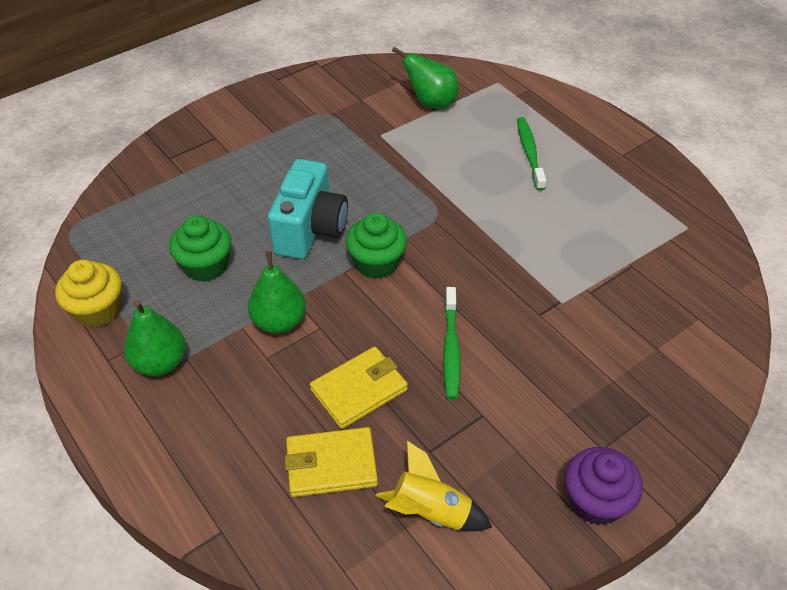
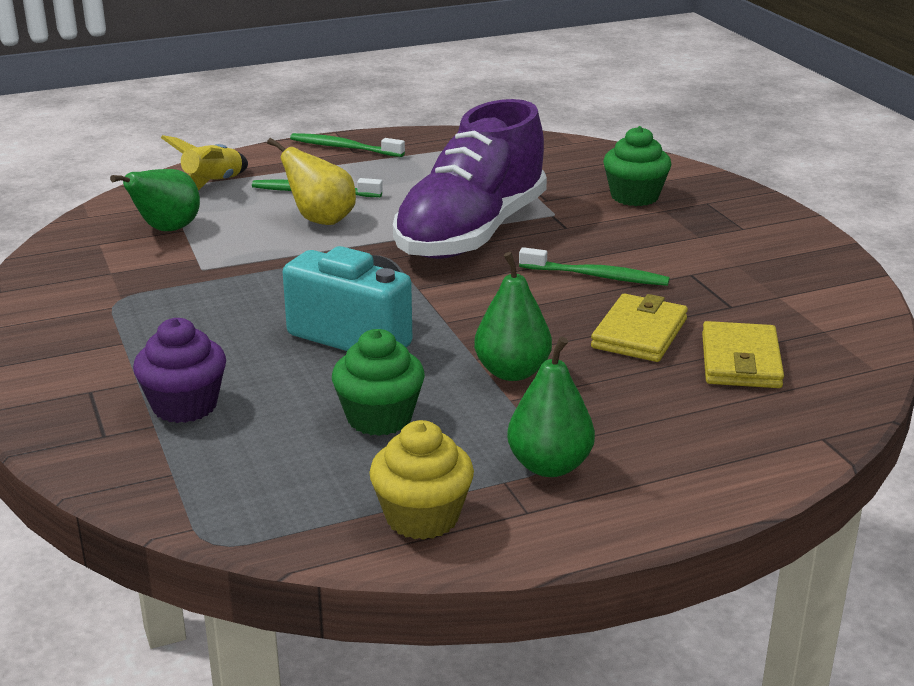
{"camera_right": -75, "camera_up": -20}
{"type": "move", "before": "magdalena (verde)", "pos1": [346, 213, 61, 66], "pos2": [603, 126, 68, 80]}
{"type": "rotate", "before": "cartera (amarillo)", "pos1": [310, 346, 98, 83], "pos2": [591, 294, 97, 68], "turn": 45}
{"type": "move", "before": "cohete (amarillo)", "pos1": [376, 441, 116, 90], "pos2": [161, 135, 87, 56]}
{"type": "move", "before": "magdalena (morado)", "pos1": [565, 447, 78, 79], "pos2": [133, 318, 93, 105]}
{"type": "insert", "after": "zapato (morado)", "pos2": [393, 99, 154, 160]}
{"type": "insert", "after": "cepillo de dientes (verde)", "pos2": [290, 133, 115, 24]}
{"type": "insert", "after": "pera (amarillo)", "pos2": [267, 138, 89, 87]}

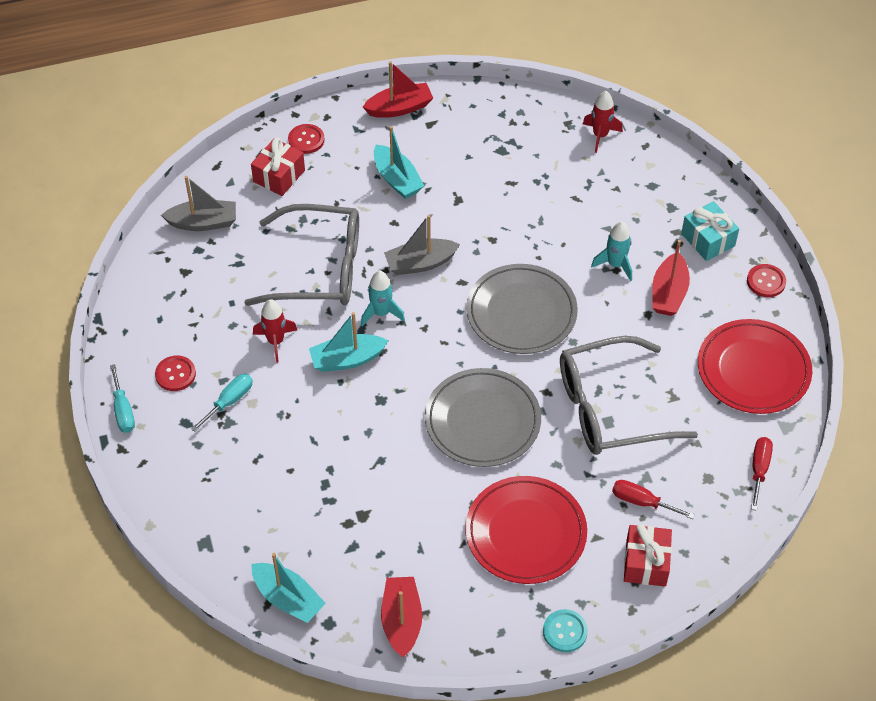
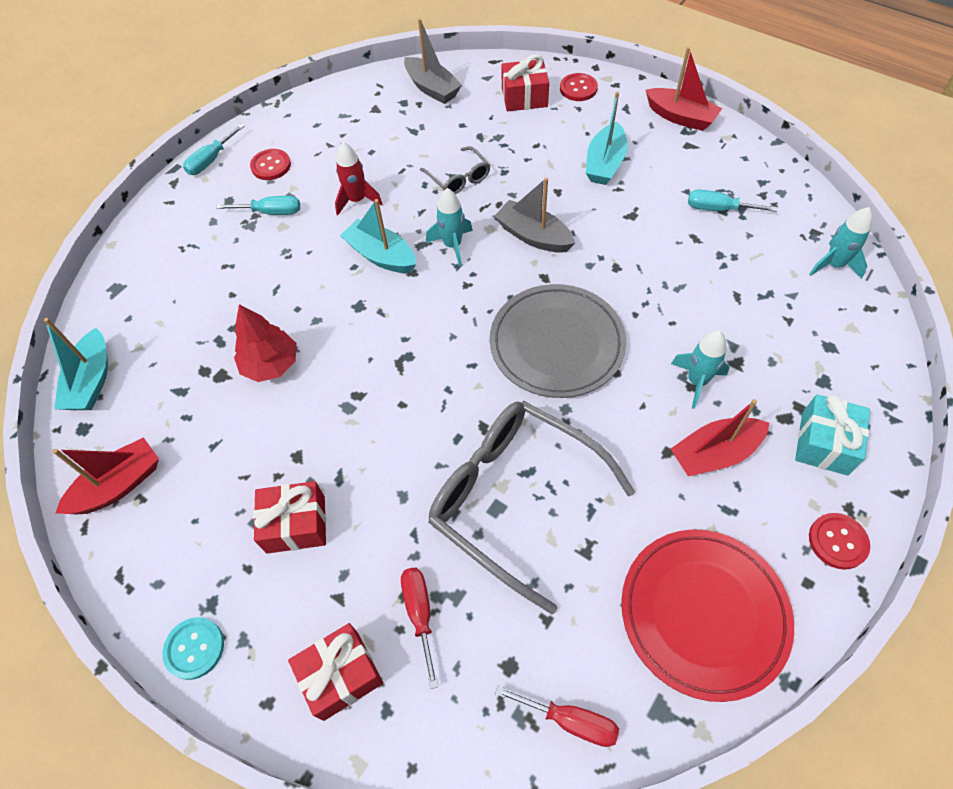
{"camera_right": 55, "camera_up": 5}
{"type": "recolor", "before": "cohete (rojo)", "after": "cohete (turquesa)", "pos1": [583, 91, 40, 62], "pos2": [809, 207, 64, 72]}
{"type": "resize", "before": "gafas (gris)", "pos1": [244, 204, 115, 102], "pos2": [420, 146, 70, 48], "scale": 0.46}
{"type": "delete", "before": "plato (gris)", "pos1": [425, 368, 116, 99]}
{"type": "rotate", "before": "destornillador (rojo)", "pos1": [751, 437, 22, 74], "pos2": [495, 686, 124, 61], "turn": 45}
{"type": "replace", "before": "plato (rojo)", "after": "regalo (rojo)", "pos1": [465, 476, 122, 108], "pos2": [253, 481, 73, 73]}
{"type": "insert", "after": "destornillador (turquesa)", "pos2": [688, 190, 89, 22]}
{"type": "insert", "after": "árbol (rojo)", "pos2": [234, 304, 63, 78]}

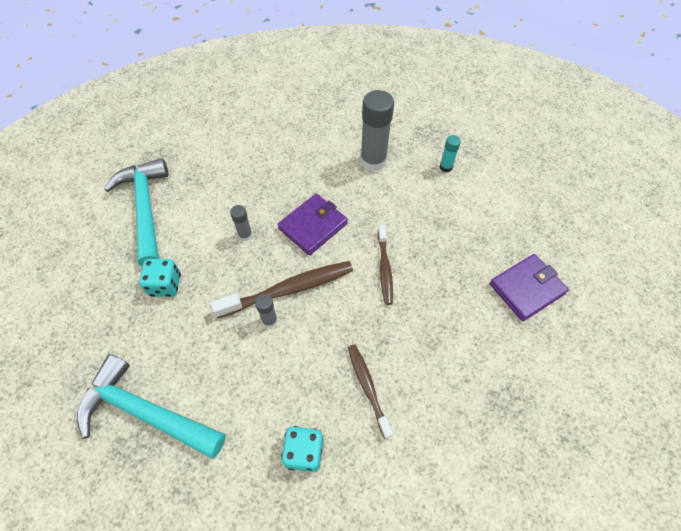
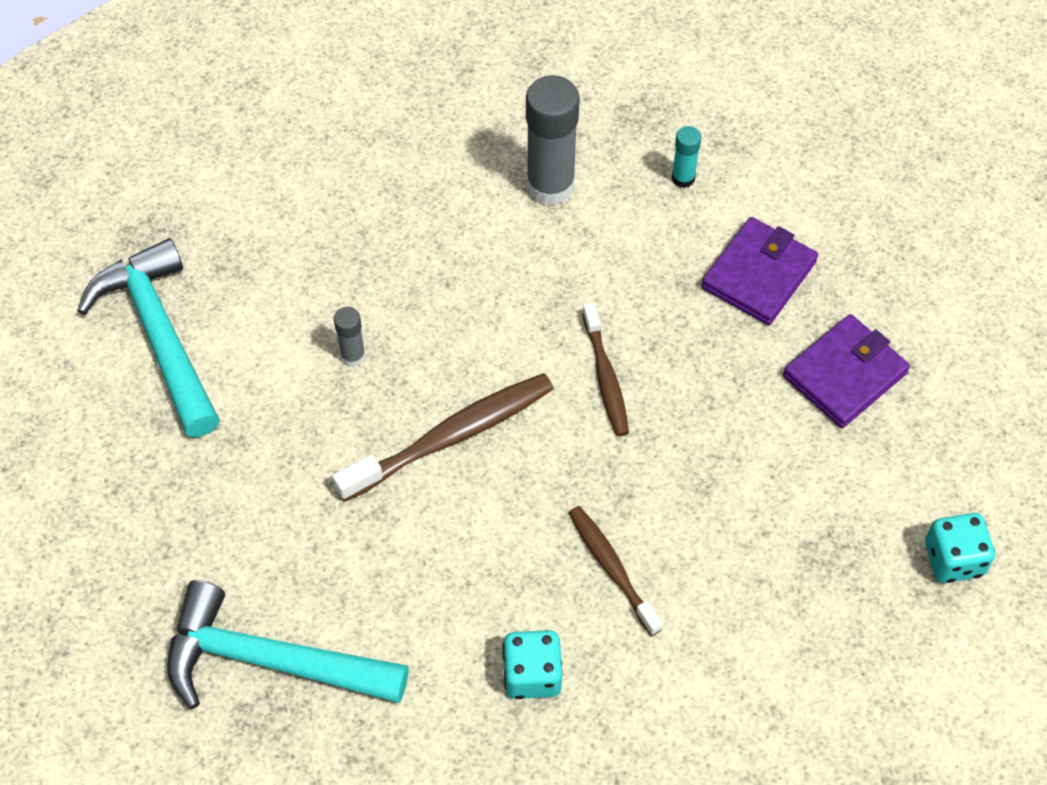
{"camera_right": -10, "camera_up": 0}
{"type": "move", "before": "cartera (morado)", "pos1": [277, 194, 71, 61], "pos2": [701, 217, 117, 108]}
{"type": "move", "before": "dado (turquesa)", "pos1": [139, 259, 42, 38], "pos2": [925, 513, 70, 70]}
{"type": "delete", "before": "barra de pegamento (gris)", "pos1": [255, 294, 23, 34]}

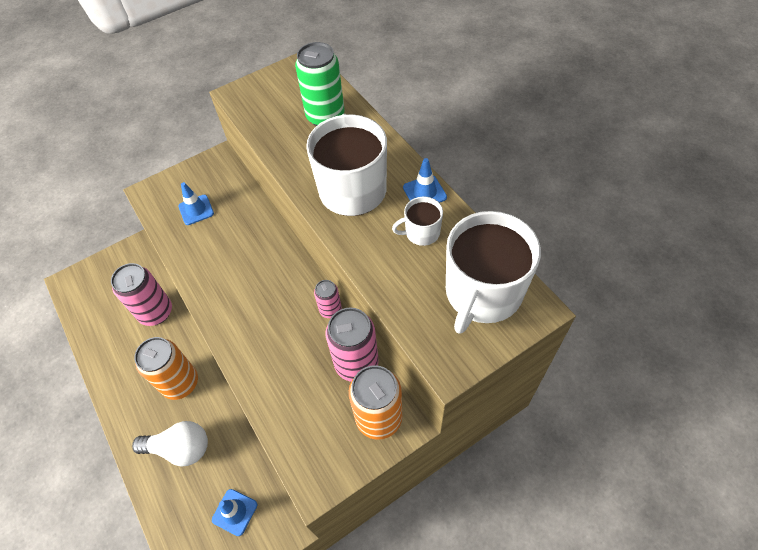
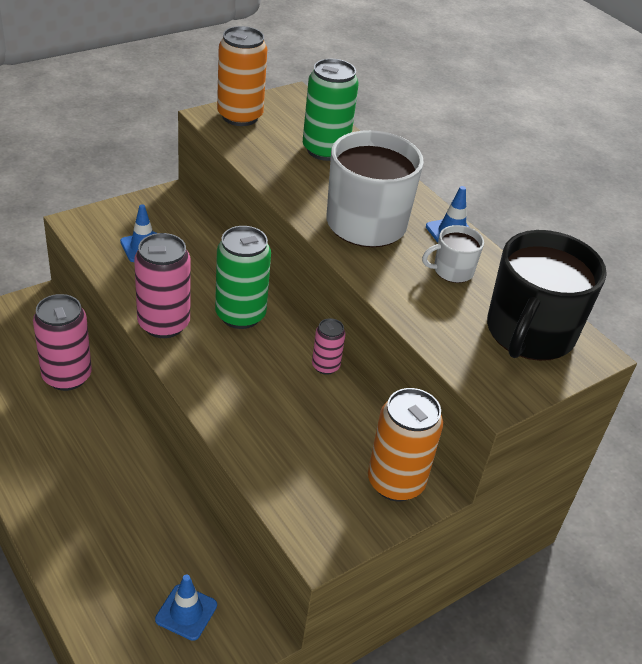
{"camera_right": -10, "camera_up": -15}
{"type": "recolor", "before": "taza (blanco)", "after": "taza (negro)", "pos1": [446, 211, 95, 123], "pos2": [487, 230, 120, 131]}
{"type": "move", "before": "lata (rosa)", "pos1": [326, 308, 53, 74], "pos2": [134, 233, 57, 105]}
{"type": "move", "before": "lata (naranja)", "pos1": [134, 337, 64, 63], "pos2": [217, 26, 50, 100]}
{"type": "delete", "before": "bombilla (blanco)", "pos1": [132, 421, 76, 45]}
{"type": "insert", "after": "lata (verde)", "pos2": [215, 226, 56, 103]}

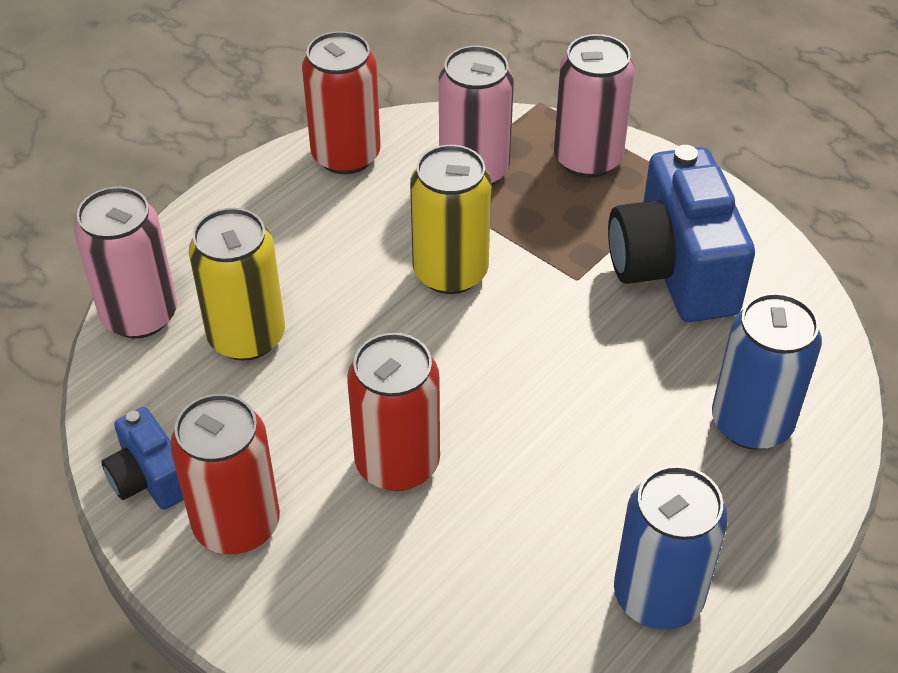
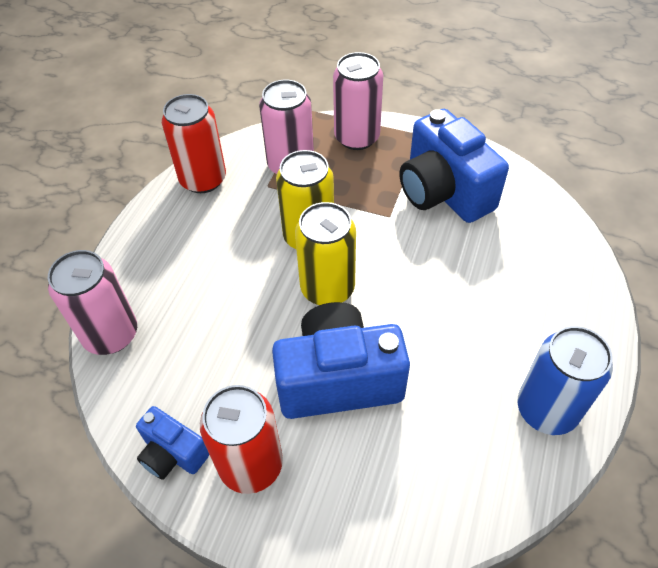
{"camera_right": -20, "camera_up": 5}
{"type": "move", "before": "lata (amarillo)", "pos1": [189, 208, 96, 152], "pos2": [295, 202, 61, 103]}
{"type": "delete", "before": "lata (azul)", "pos1": [712, 293, 110, 157]}
{"type": "replace", "before": "lata (rojo)", "after": "cámara (azul)", "pos1": [347, 333, 93, 158], "pos2": [272, 302, 138, 117]}

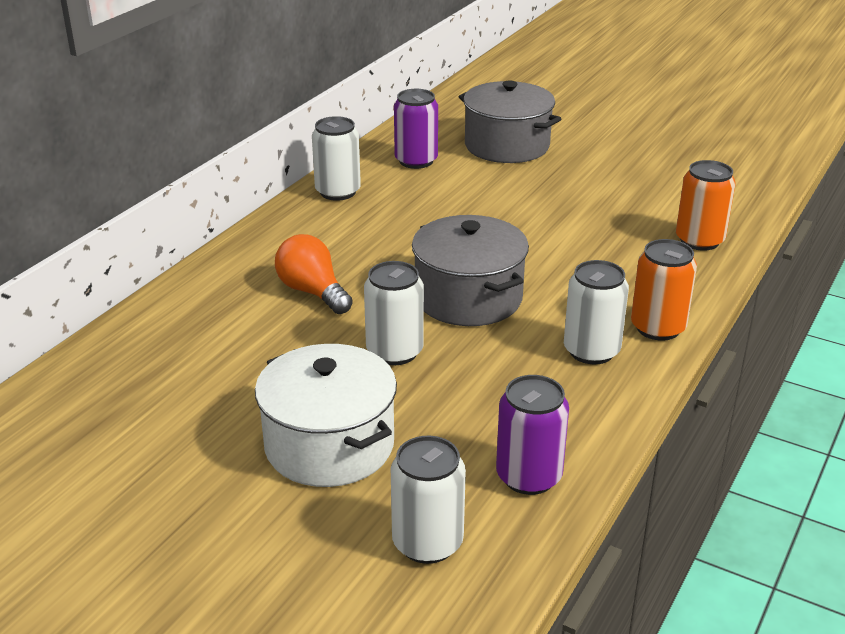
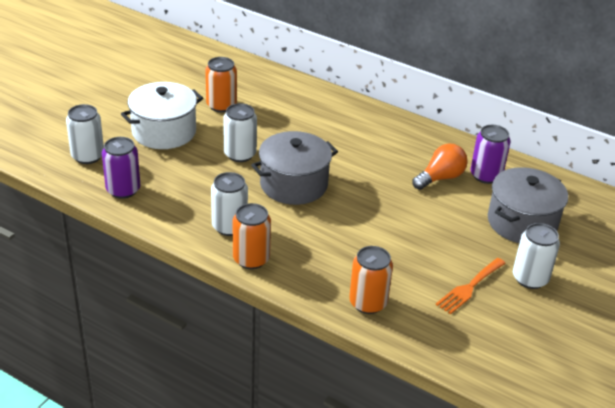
{"camera_right": 90, "camera_up": 5}
{"type": "move", "before": "lata (blanco)", "pos1": [312, 116, 49, 85], "pos2": [513, 223, 47, 66]}
{"type": "move", "before": "bombilla (naranja)", "pos1": [275, 234, 78, 80], "pos2": [412, 144, 56, 46]}
{"type": "insert", "after": "lata (naranja)", "pos2": [205, 57, 32, 55]}
{"type": "insert", "after": "tenedor (naranja)", "pos2": [436, 258, 70, 56]}

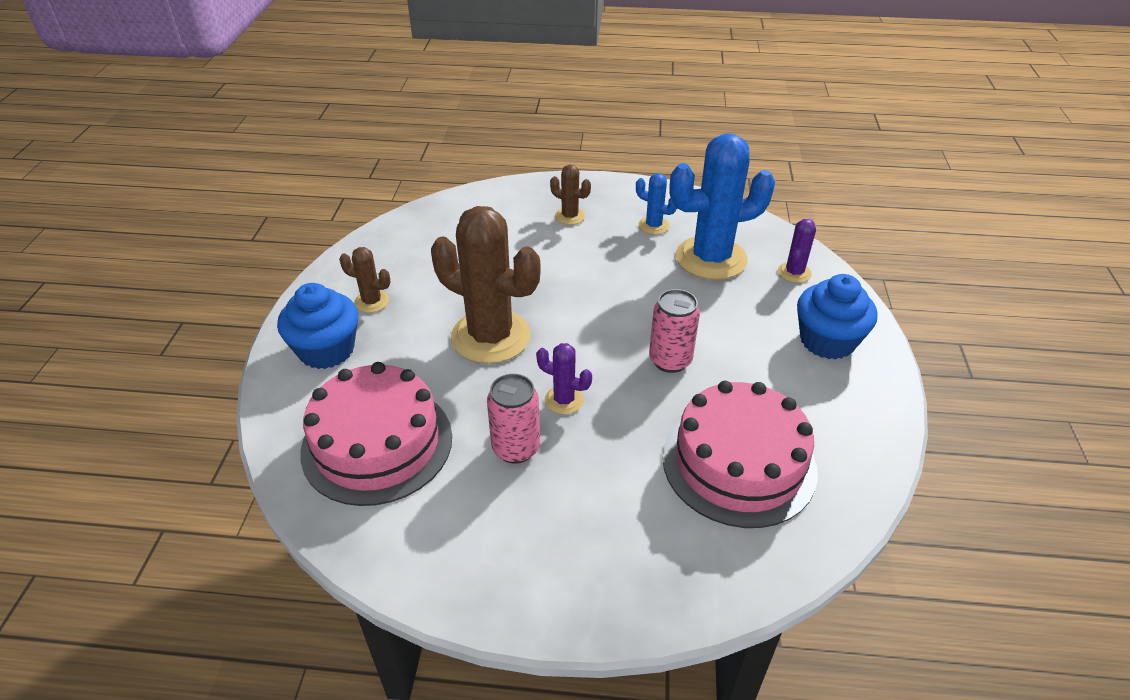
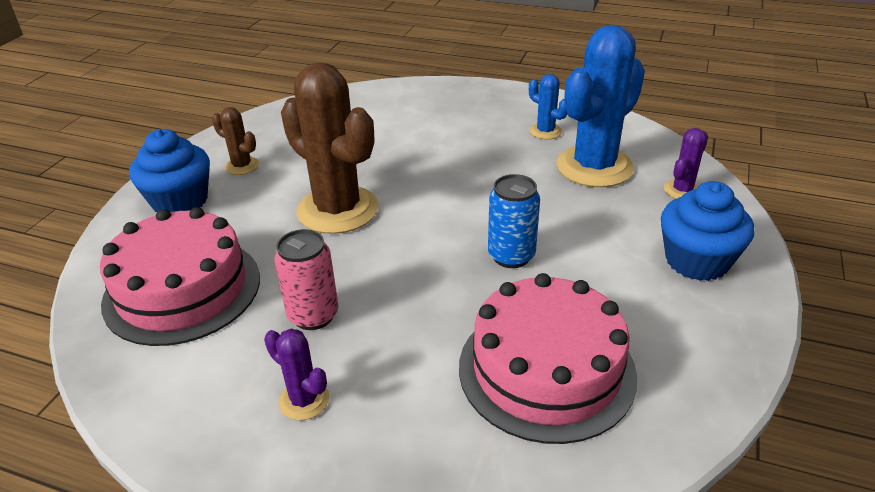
{"camera_right": 15, "camera_up": -5}
{"type": "rotate", "before": "cactus (azul)", "pos1": [670, 133, 105, 147], "pos2": [557, 25, 88, 162], "turn": -45}
{"type": "delete", "before": "cactus (marrón)", "pos1": [550, 164, 41, 61]}
{"type": "recolor", "before": "lata (rosa)", "after": "lata (azul)", "pos1": [649, 289, 51, 84], "pos2": [488, 174, 52, 94]}
{"type": "move", "before": "cactus (morado)", "pos1": [536, 343, 56, 71], "pos2": [264, 329, 65, 91]}

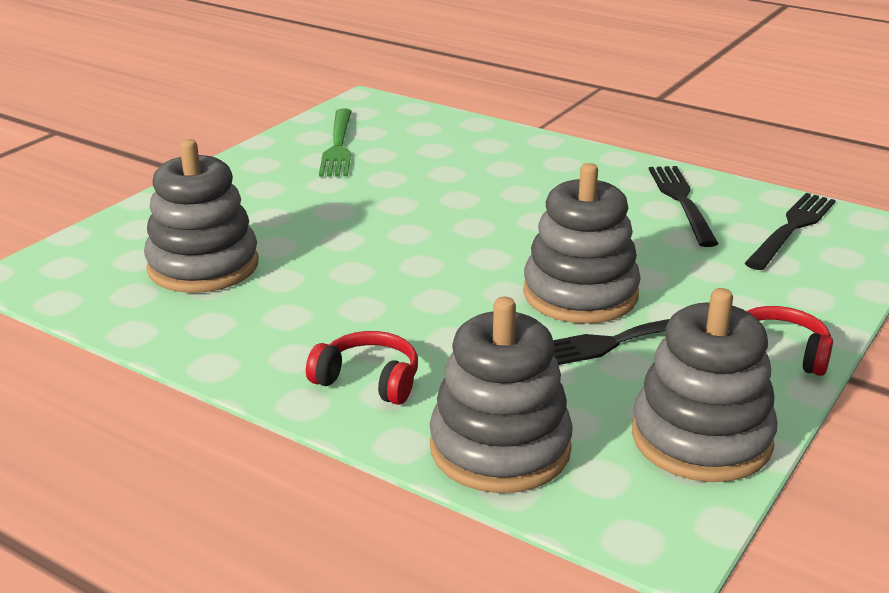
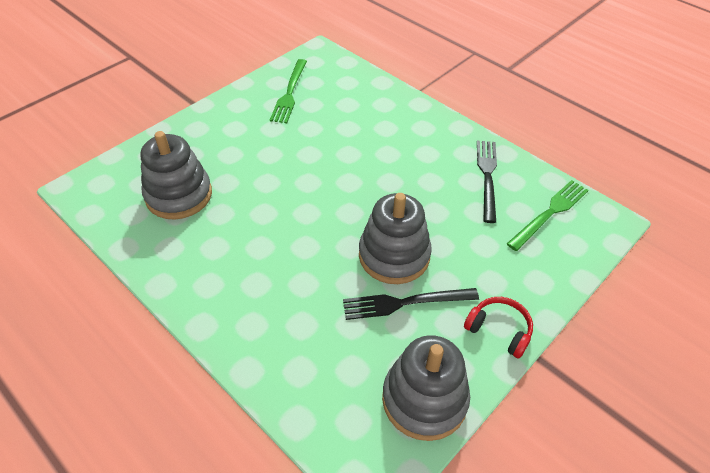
{"camera_right": 10, "camera_up": 20}
{"type": "recolor", "before": "tenedor (negro)", "after": "tenedor (verde)", "pos1": [745, 193, 91, 77], "pos2": [507, 180, 82, 71]}
{"type": "delete", "before": "juguete apilable (gris)", "pos1": [430, 297, 143, 196]}
{"type": "delete", "before": "auriculares (rojo)", "pos1": [306, 331, 112, 74]}

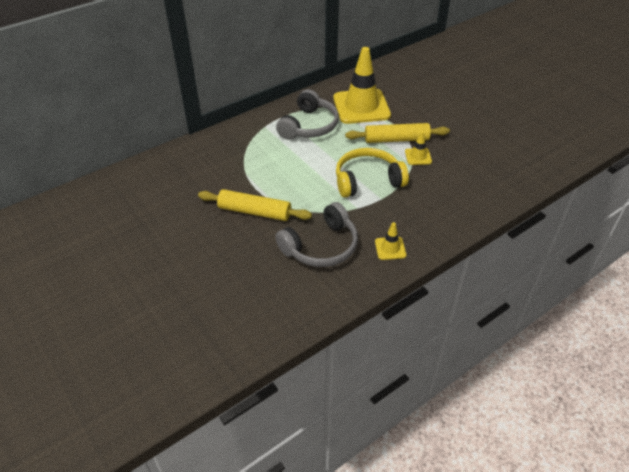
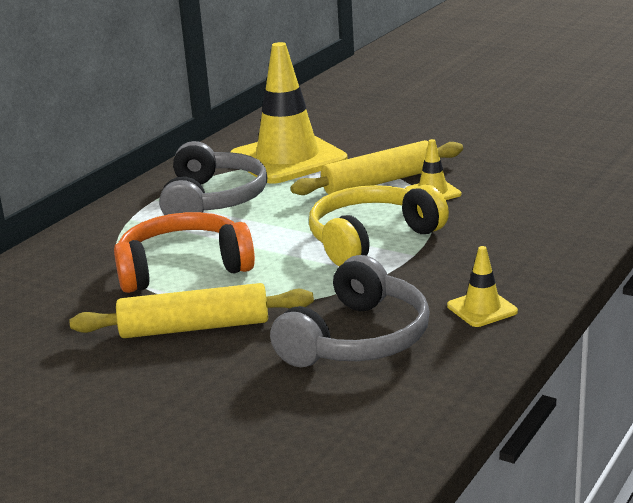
{"camera_right": -20, "camera_up": -20}
{"type": "insert", "after": "auriculares (naranja)", "pos2": [114, 212, 141, 81]}

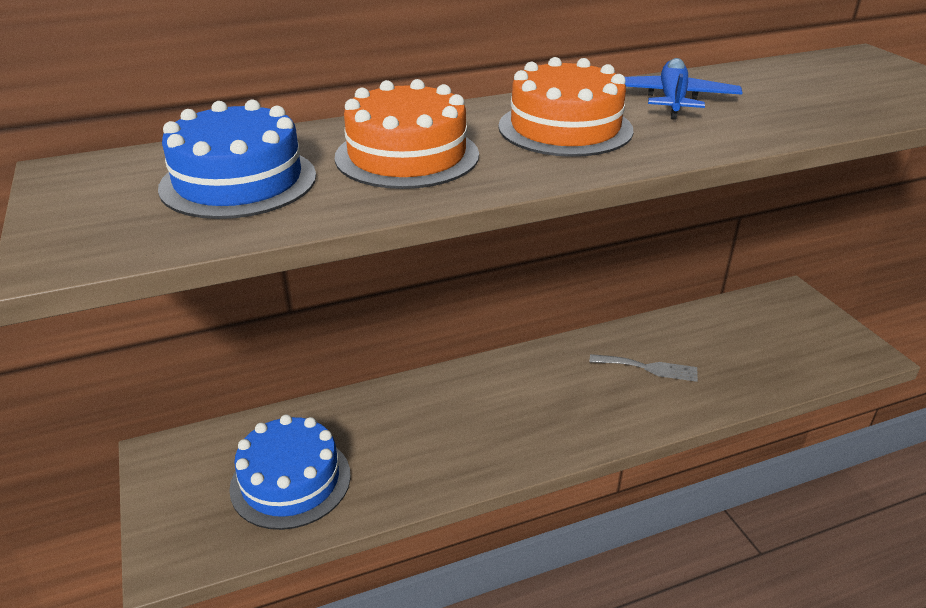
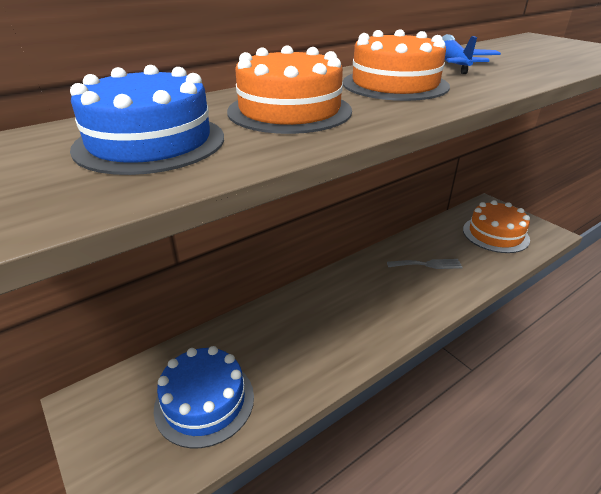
{"camera_right": -15, "camera_up": 0}
{"type": "insert", "after": "tarta (naranja)", "pos2": [463, 200, 67, 53]}

